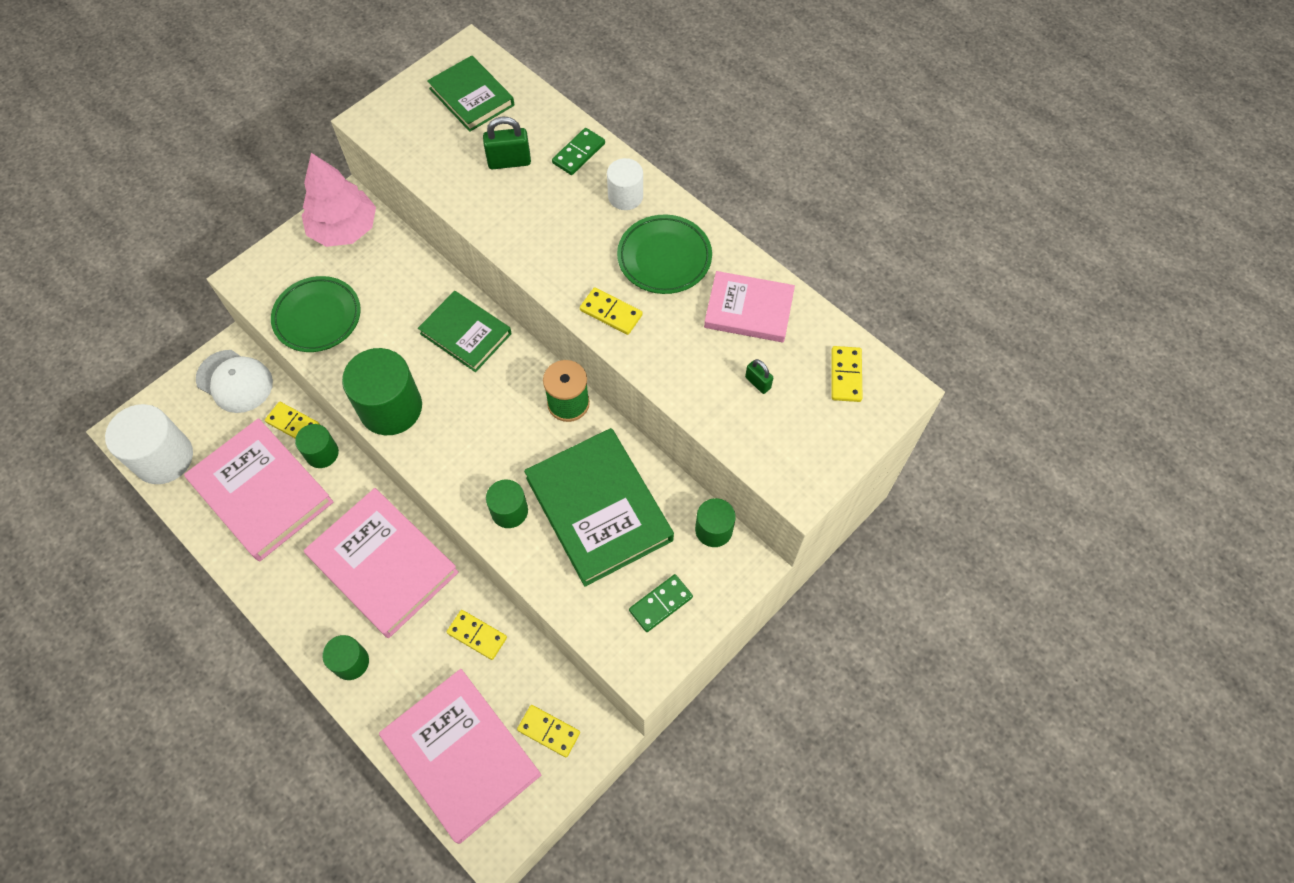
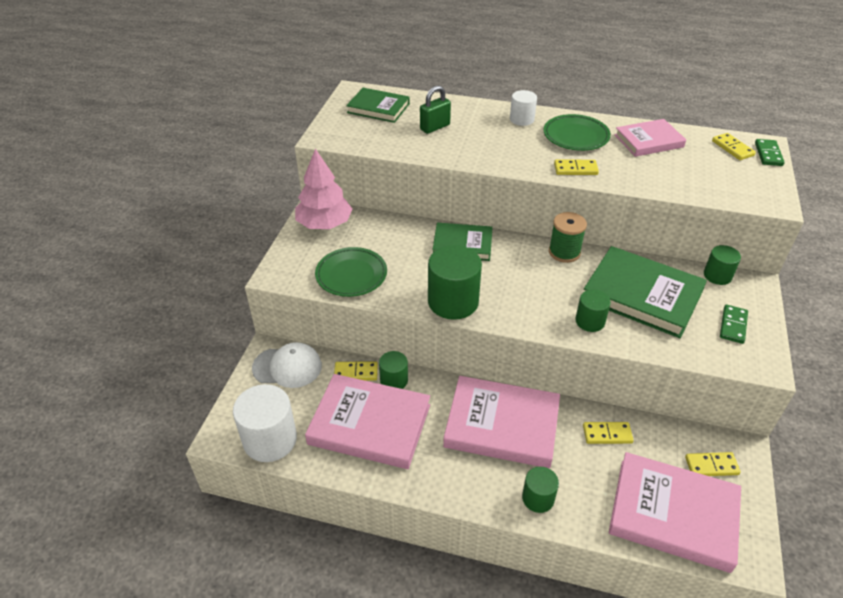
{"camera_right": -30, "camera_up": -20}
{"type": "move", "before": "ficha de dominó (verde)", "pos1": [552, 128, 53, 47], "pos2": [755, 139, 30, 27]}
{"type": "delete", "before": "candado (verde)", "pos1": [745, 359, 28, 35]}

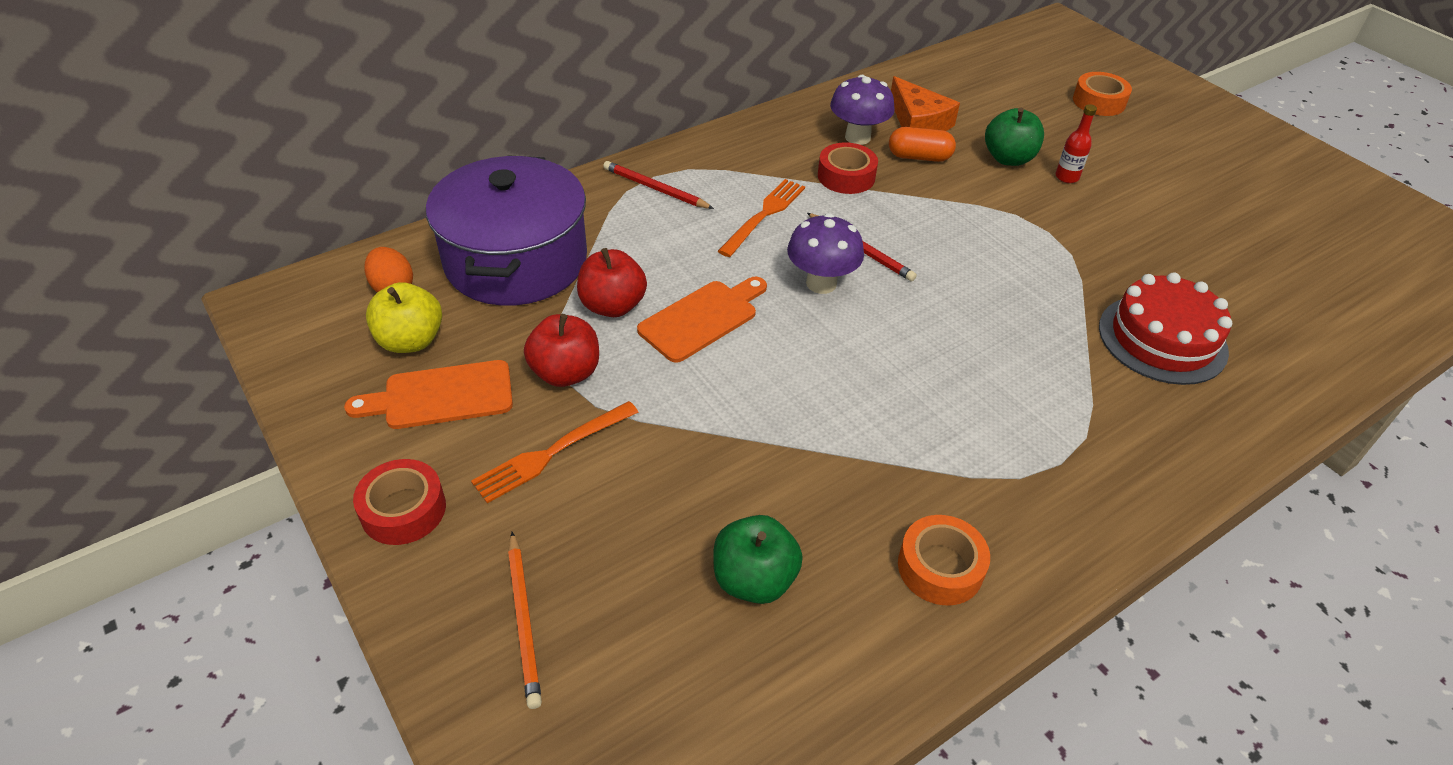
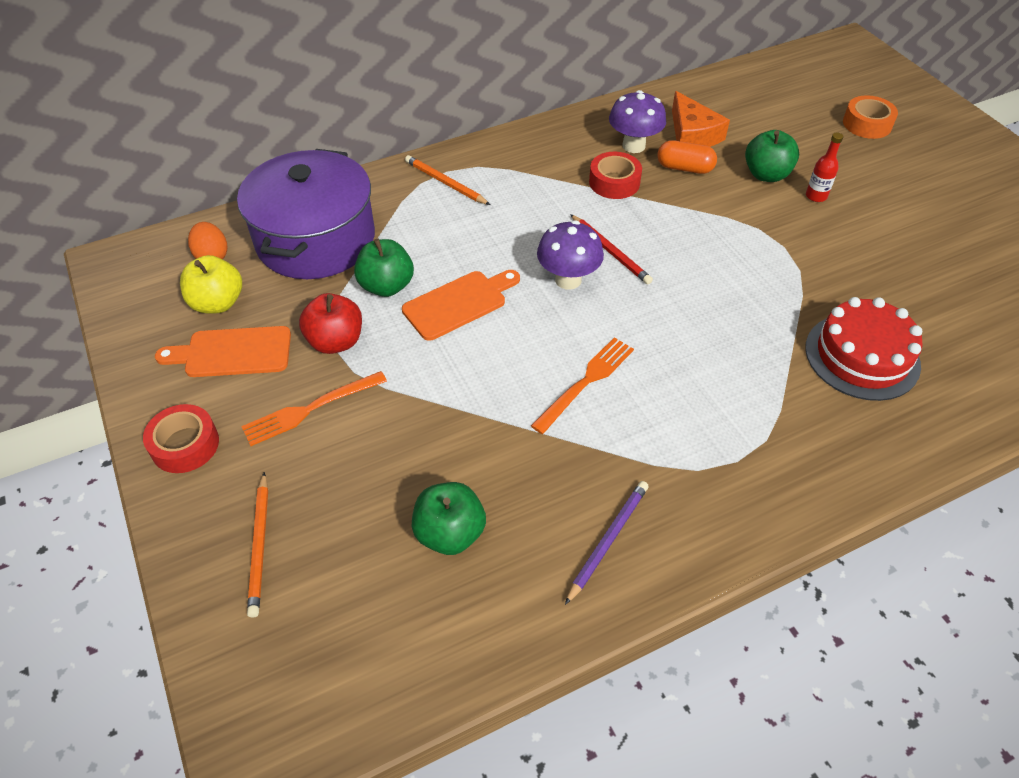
{"camera_right": 10, "camera_up": 5}
{"type": "recolor", "before": "lápiz (rojo)", "after": "lápiz (naranja)", "pos1": [603, 161, 111, 48], "pos2": [405, 155, 85, 50]}
{"type": "move", "before": "tenedor (naranja)", "pos1": [718, 179, 87, 78], "pos2": [531, 337, 103, 97]}
{"type": "recolor", "before": "manzana (rojo)", "after": "manzana (verde)", "pos1": [577, 248, 70, 69], "pos2": [354, 238, 60, 59]}
{"type": "replace", "before": "cinta adhesiva (naranja)", "after": "lápiz (morado)", "pos1": [898, 515, 92, 90], "pos2": [565, 481, 84, 124]}

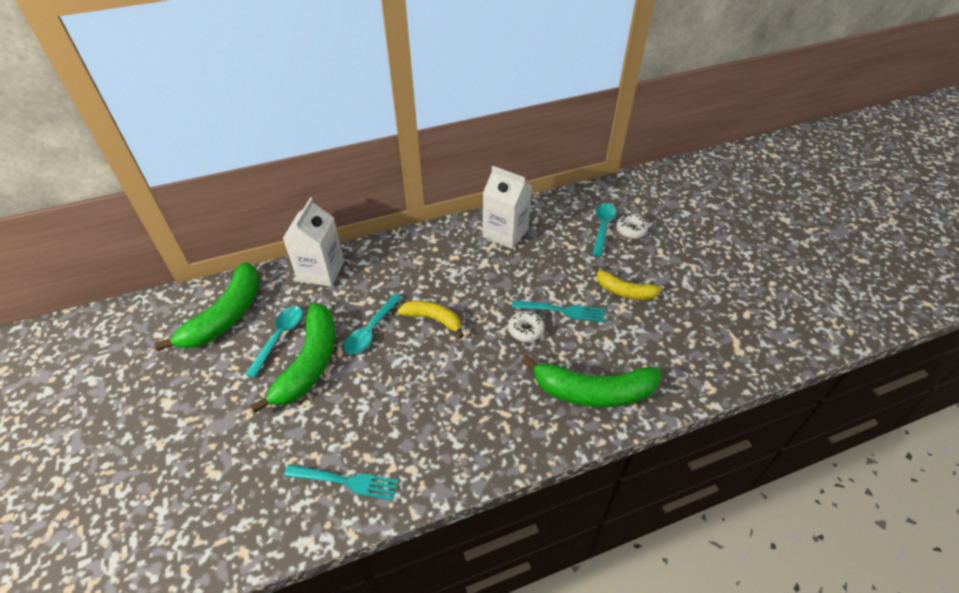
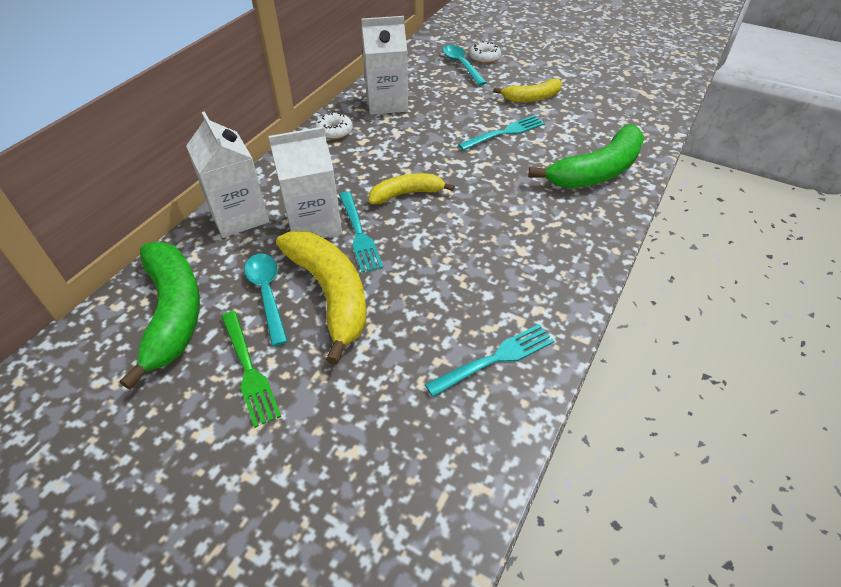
{"camera_right": -40, "camera_up": 0}
{"type": "replace", "before": "cuchara (turquesa)", "after": "tenedor (turquesa)", "pos1": [344, 294, 58, 60], "pos2": [339, 191, 44, 82]}
{"type": "recolor", "before": "plátano (verde)", "after": "plátano (amarillo)", "pos1": [250, 303, 85, 110], "pos2": [276, 231, 90, 134]}
{"type": "move", "before": "rosquilla (blanco)", "pos1": [508, 311, 37, 31], "pos2": [315, 112, 38, 28]}
{"type": "insert", "after": "cartón de leche (blanco)", "pos2": [269, 126, 73, 112]}
{"type": "insert", "after": "tenedor (verde)", "pos2": [221, 311, 60, 117]}

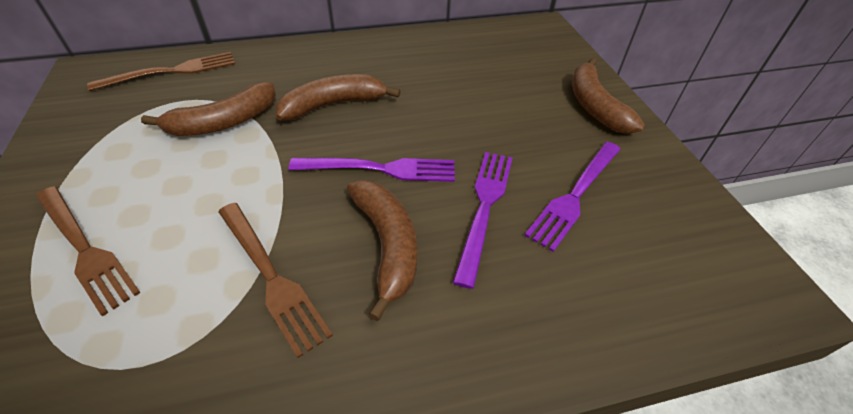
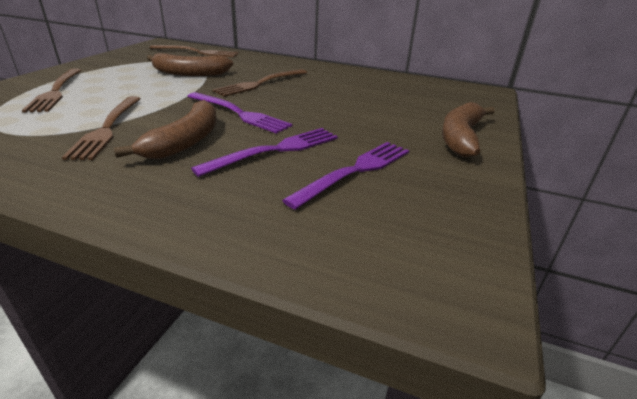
{"camera_right": 35, "camera_up": -15}
{"type": "replace", "before": "plátano (marrón)", "after": "tenedor (marrón)", "pos1": [276, 74, 125, 46], "pos2": [213, 69, 94, 28]}
{"type": "rotate", "before": "tenedor (morado)", "pos1": [524, 142, 97, 110], "pos2": [282, 142, 127, 68], "turn": 150}

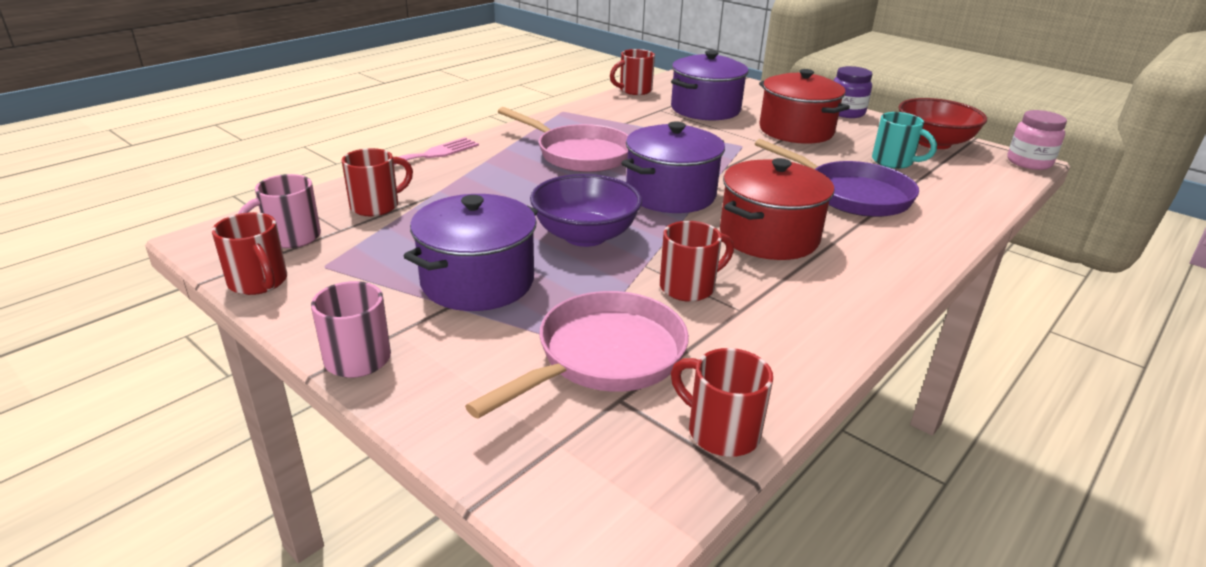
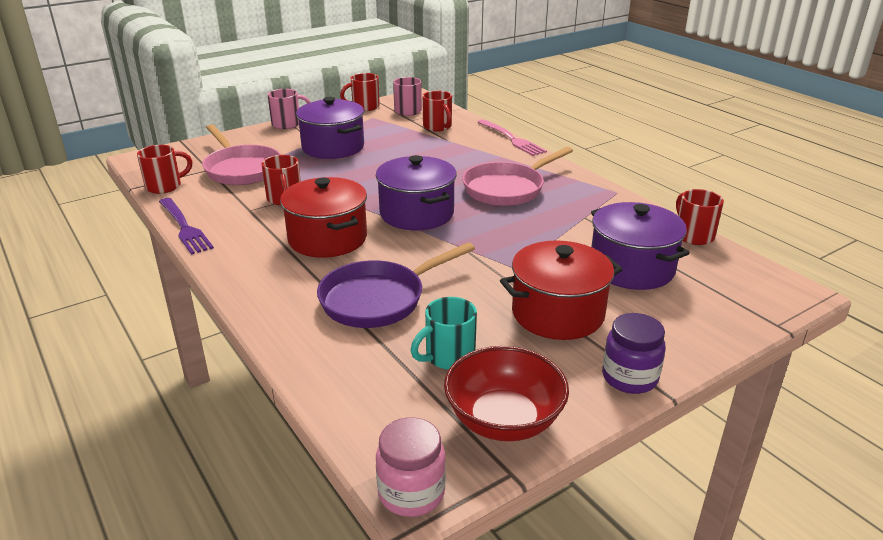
{"camera_right": 105, "camera_up": 0}
{"type": "delete", "before": "cuenco (morado)", "pos1": [530, 174, 112, 73]}
{"type": "insert", "after": "tenedor (morado)", "pos2": [159, 198, 55, 57]}

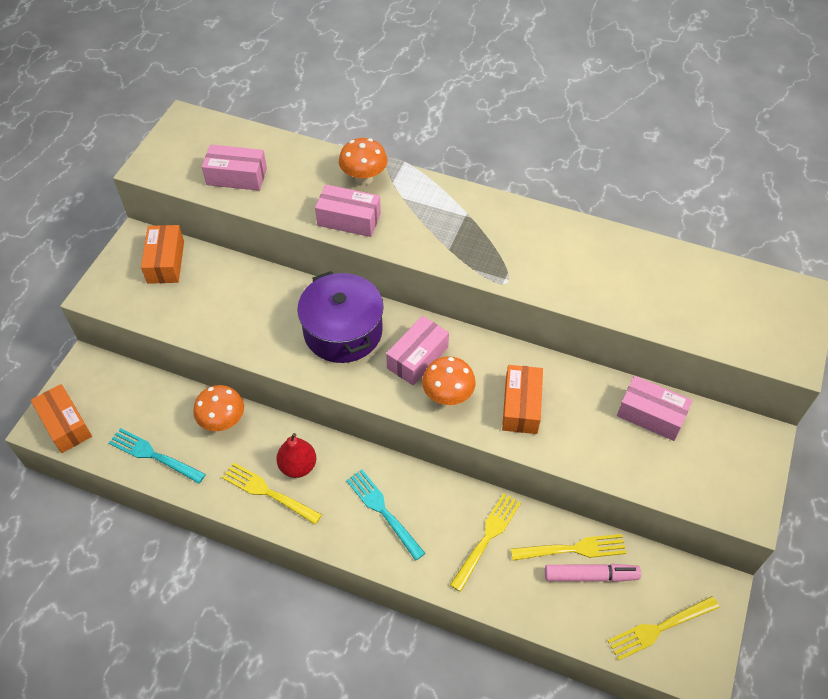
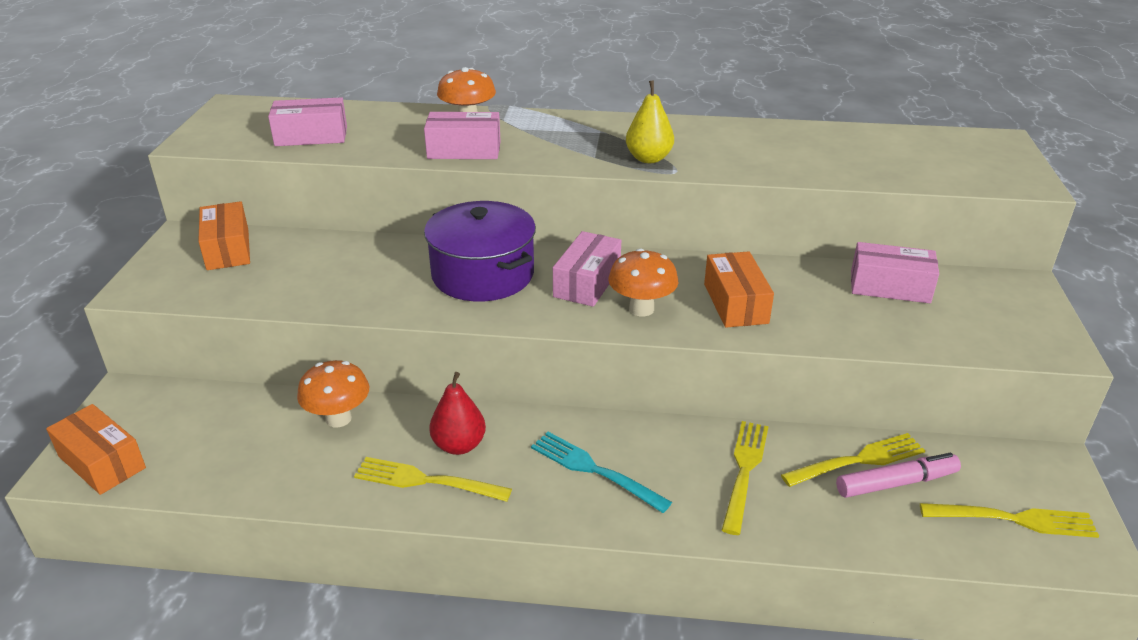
{"camera_right": -15, "camera_up": -20}
{"type": "delete", "before": "tenedor (turquesa)", "pos1": [109, 428, 97, 56]}
{"type": "rotate", "before": "tenedor (amarillo)", "pos1": [607, 596, 113, 65], "pos2": [920, 503, 179, 35], "turn": -135}
{"type": "insert", "after": "pera (amarillo)", "pos2": [626, 80, 48, 83]}

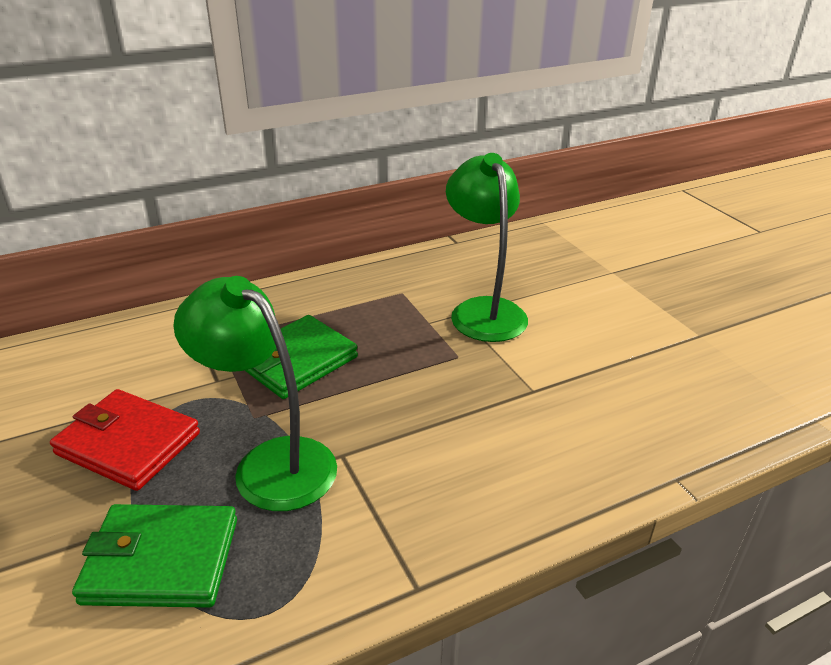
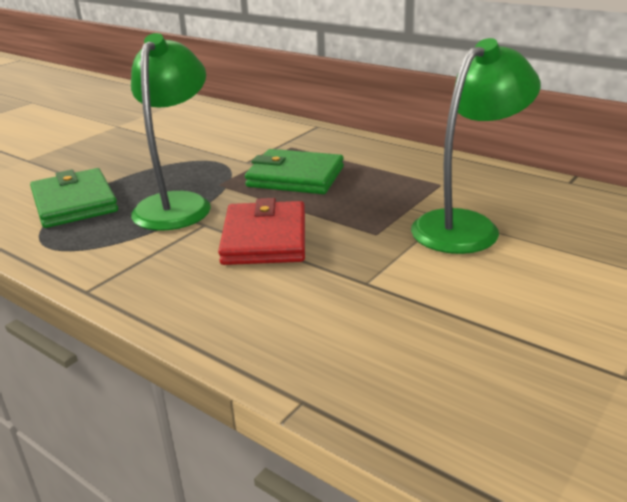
{"camera_right": 65, "camera_up": -5}
{"type": "move", "before": "cartera (rojo)", "pos1": [50, 389, 150, 102], "pos2": [218, 198, 87, 67]}

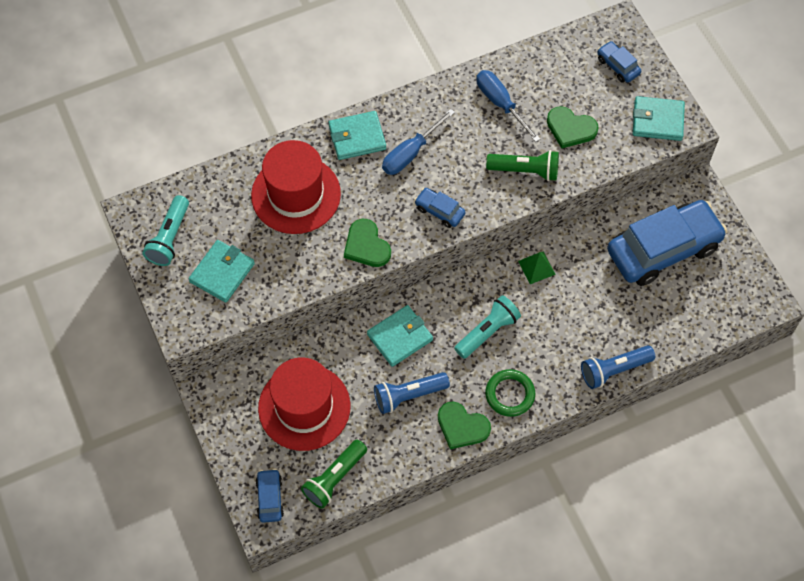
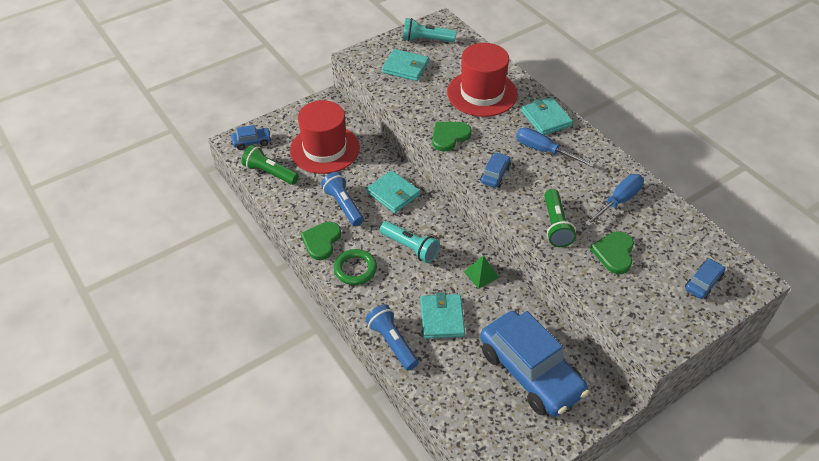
{"camera_right": 80, "camera_up": -15}
{"type": "move", "before": "cartera (turquesa)", "pos1": [633, 96, 52, 45], "pos2": [420, 292, 45, 47]}

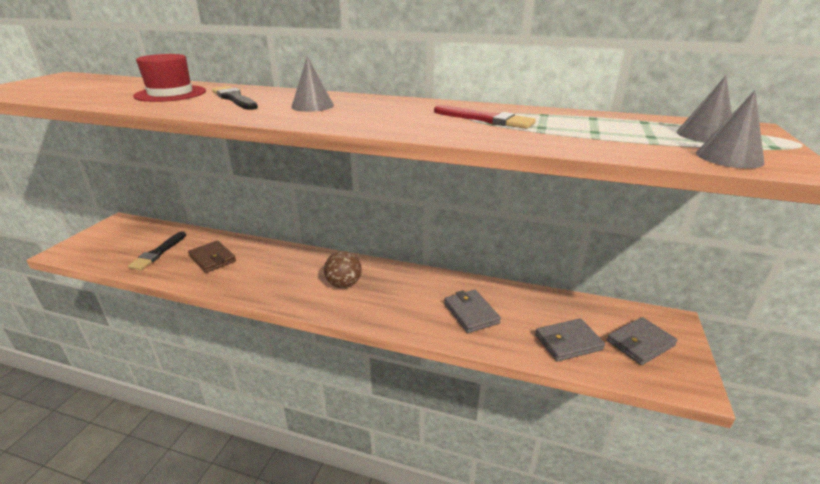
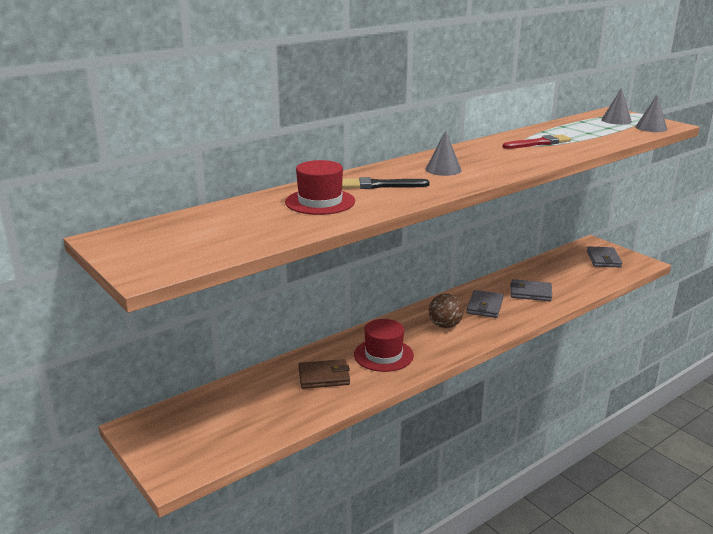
{"camera_right": -55, "camera_up": -5}
{"type": "delete", "before": "pincel (negro)", "pos1": [128, 231, 58, 39]}
{"type": "move", "before": "cartera (gris)", "pos1": [535, 318, 70, 44], "pos2": [467, 290, 36, 28]}
{"type": "insert", "after": "sombrero (rojo)", "pos2": [354, 319, 60, 53]}

